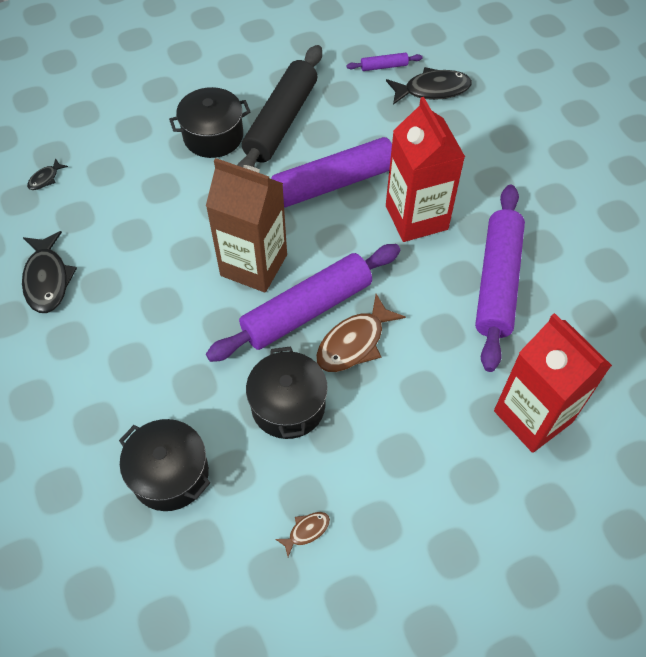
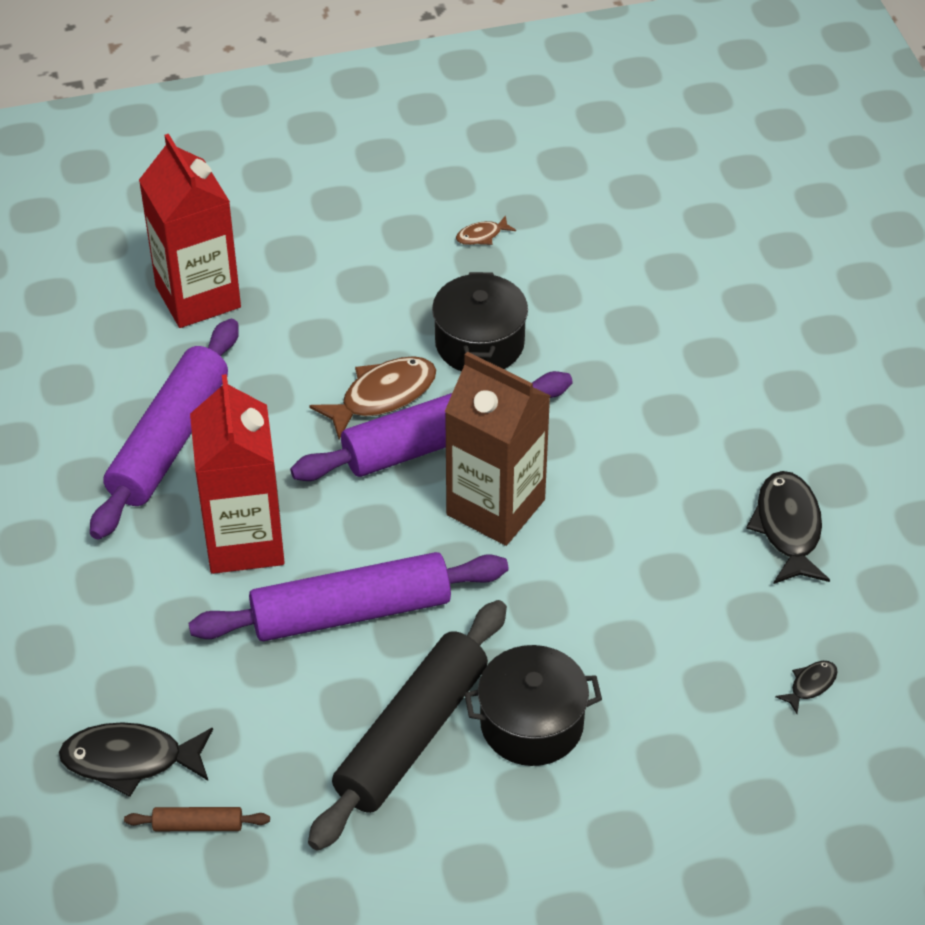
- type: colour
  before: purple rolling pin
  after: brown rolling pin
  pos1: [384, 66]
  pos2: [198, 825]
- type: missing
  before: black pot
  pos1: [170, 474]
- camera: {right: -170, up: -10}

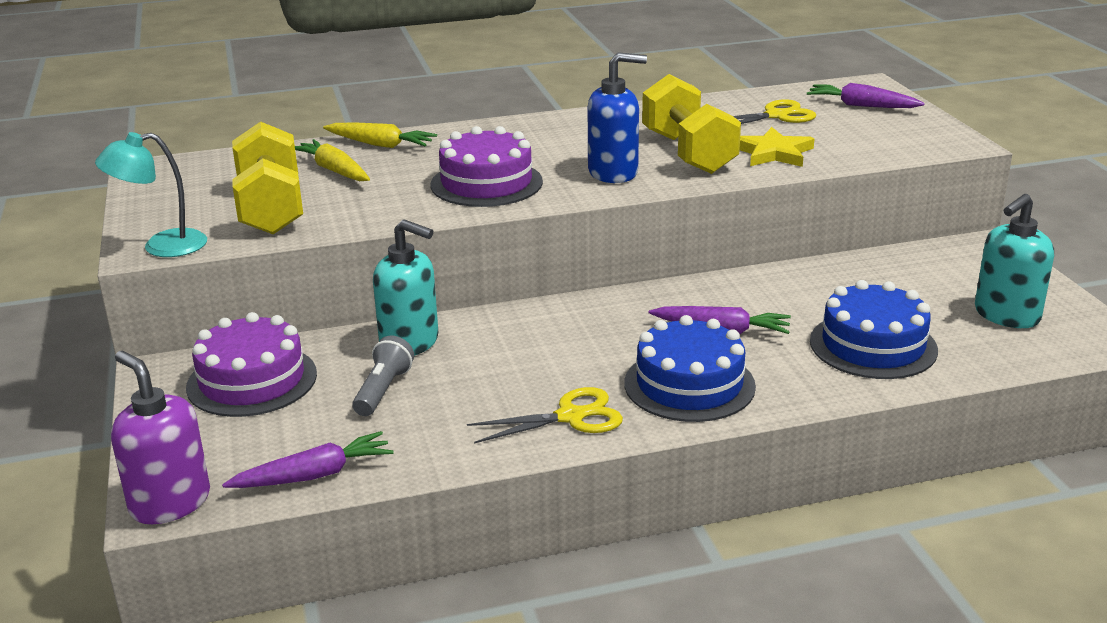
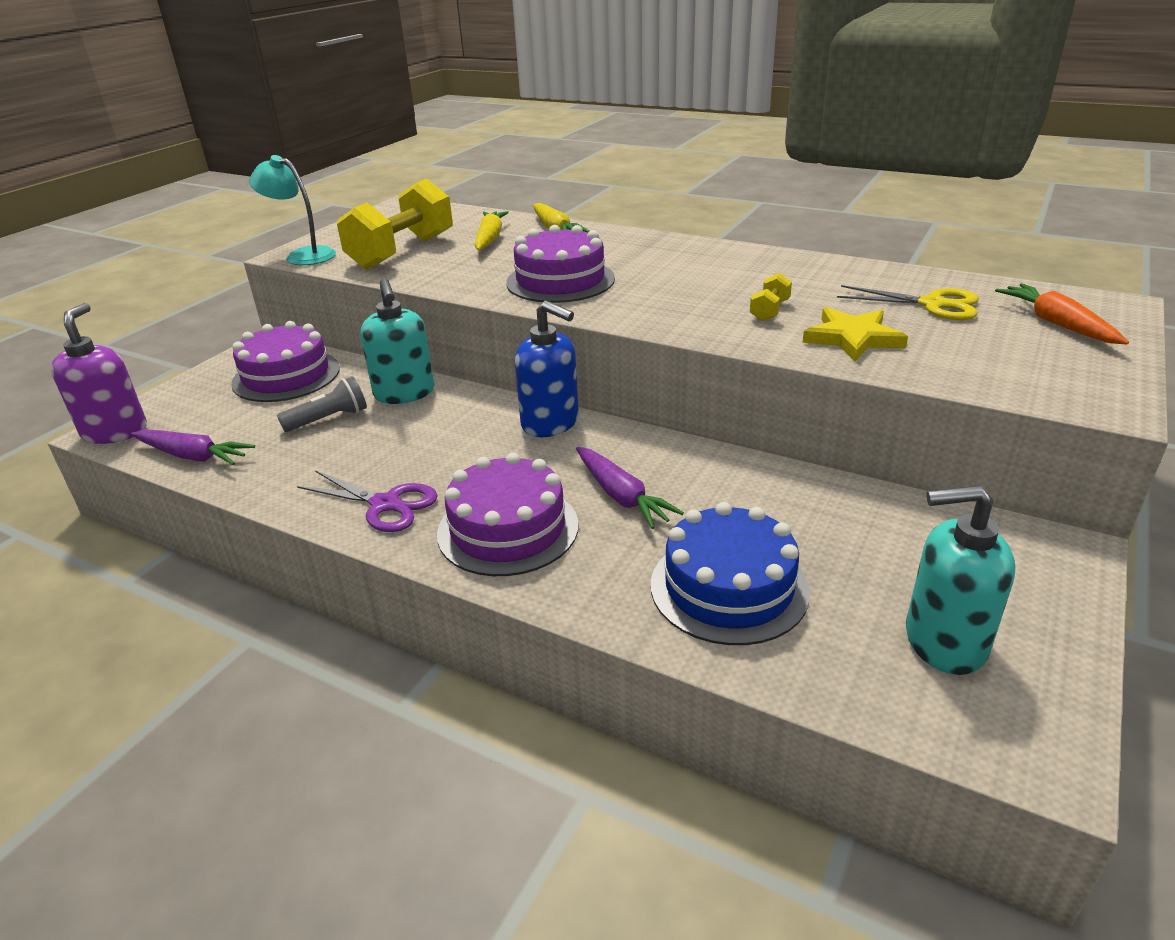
- type: colour
  before: yellow scissors
  after: purple scissors
  pos1: [570, 417]
  pos2: [385, 504]
- type: colour
  before: blue cake
  after: purple cake
  pos1: [689, 384]
  pos2: [508, 529]
- type: relocated
  before: blue soap dispenser
  pos1: [613, 173]
  pos2: [550, 423]
- type: size
  before: yellow dumbbell
  pos1: [688, 153]
  pos2: [769, 311]
  scale: 0.42
- type: colour
  before: purple carrot
  after: orange carrot
  pos1: [862, 106]
  pos2: [1057, 324]
- camera: {right: 45, up: 5}

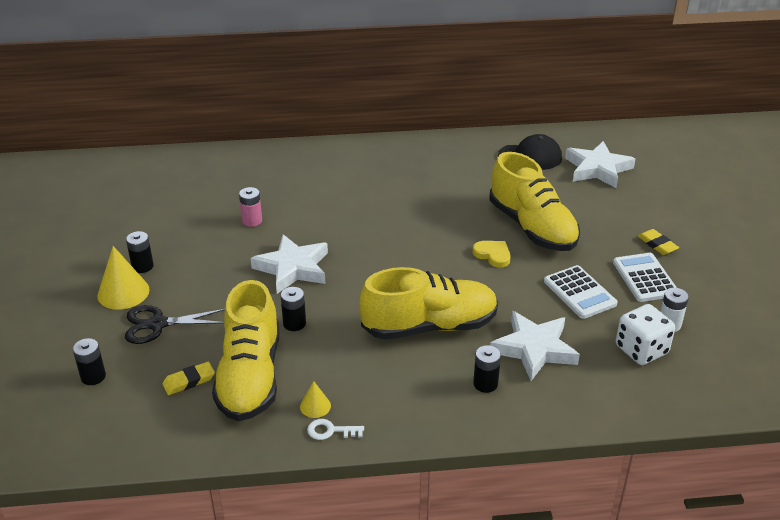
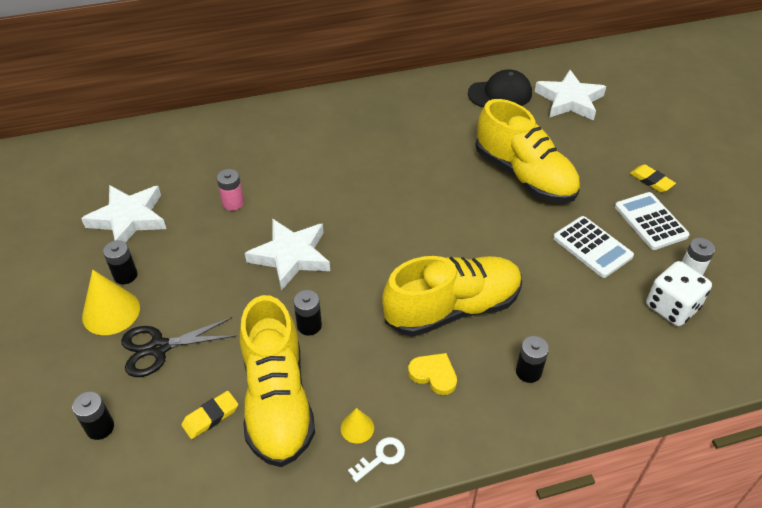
- type: relocated
  before: white star
  pos1: [534, 349]
  pos2: [128, 218]
- type: spun
  before: white key
  pos1: [330, 431]
  pos2: [381, 457]
  turn: 150
- type: relocated
  before: yellow heart
  pos1: [493, 255]
  pos2: [434, 374]
- camera: {right: -10, up: 10}

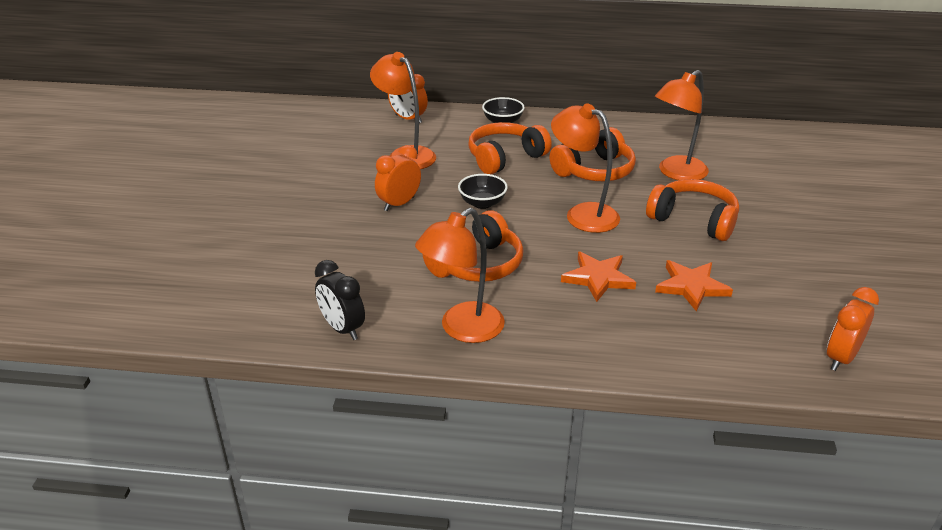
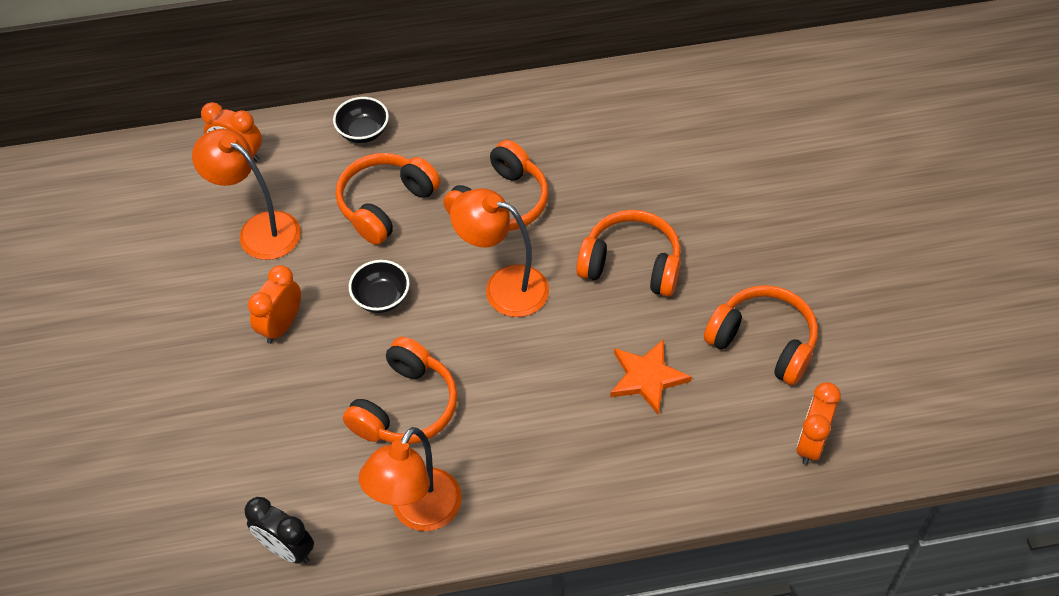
- type: appeared
  after: orange headphones
  pos2: [763, 342]
- type: missing
  before: orange star
  pos1: [598, 278]
- type: missing
  before: orange lamp
  pos1: [676, 173]
- camera: {right: -15, up: 20}

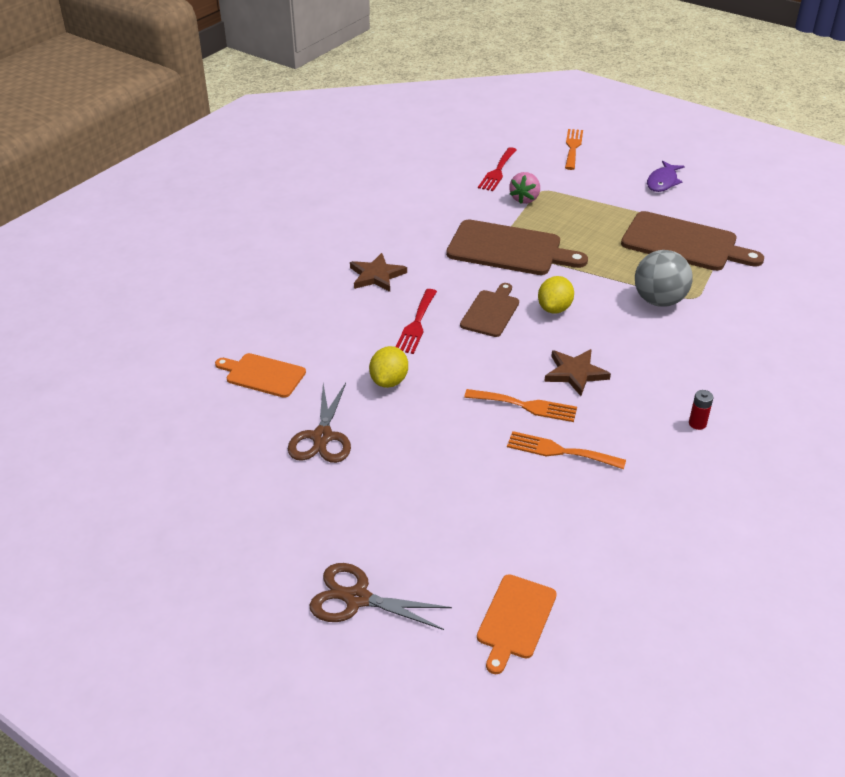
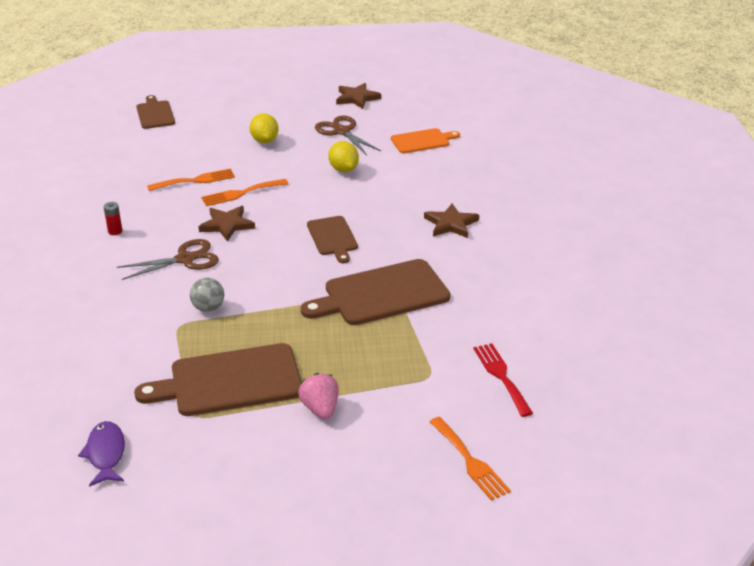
- type: relocated
  before: purple fish
  pos1: [663, 182]
  pos2: [106, 454]
- type: relocated
  before: brown scissors
  pos1: [357, 598]
  pos2: [185, 259]
- type: colour
  before: orange cutting board
  after: brown cutting board
  pos1: [515, 620]
  pos2: [155, 114]
- type: size
  before: grey ball
  pos1: [659, 301]
  pos2: [208, 308]
  scale: 0.6
- type: relocated
  before: yellow lemon
  pos1: [554, 308]
  pos2: [264, 141]
- type: relocated
  before: pink strawberry
  pos1: [525, 199]
  pos2: [320, 409]
- type: appeared
  after: brown star
  pos2: [357, 98]
- type: missing
  before: red fork
  pos1: [416, 324]
- camera: {right: 140, up: -5}

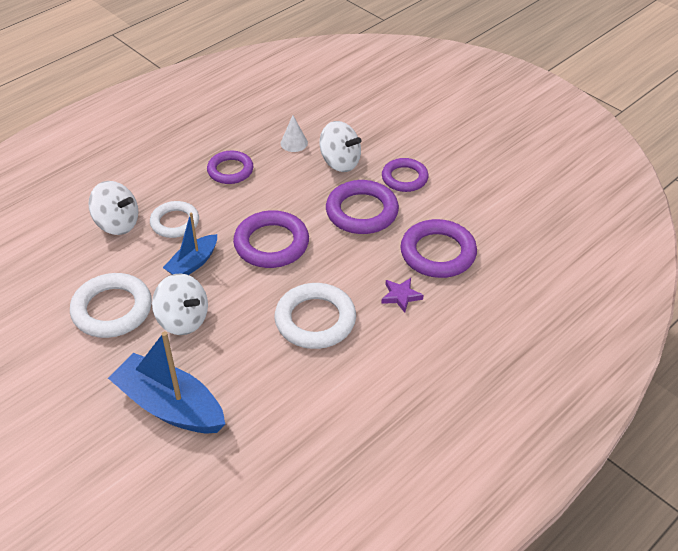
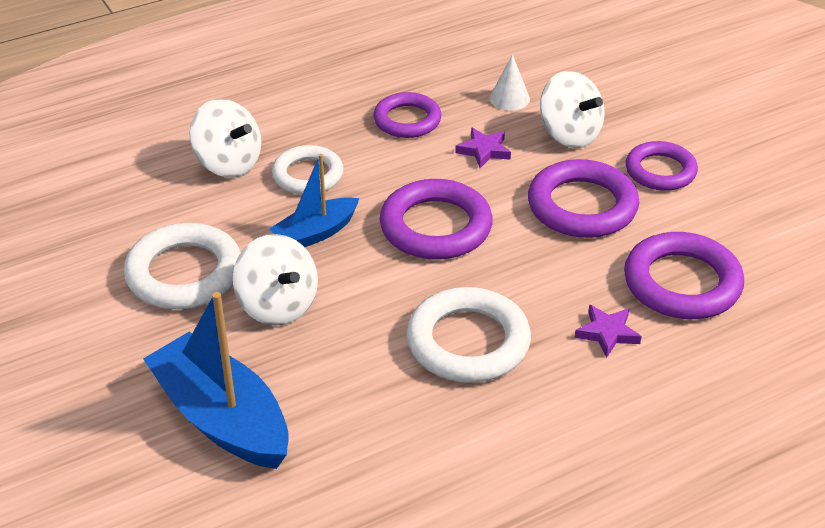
- type: appeared
  after: purple star
  pos2: [484, 150]
- camera: {right: 15, up: -5}

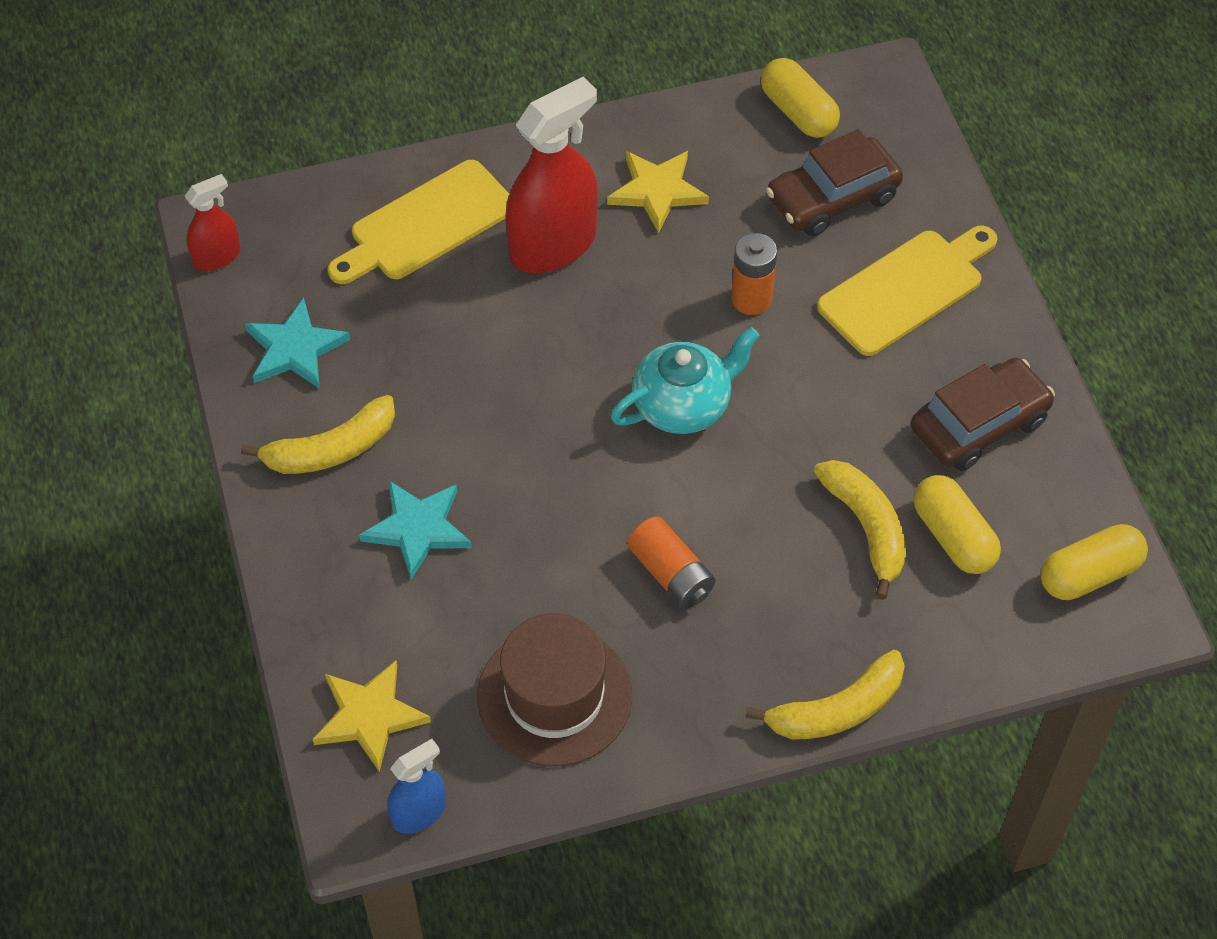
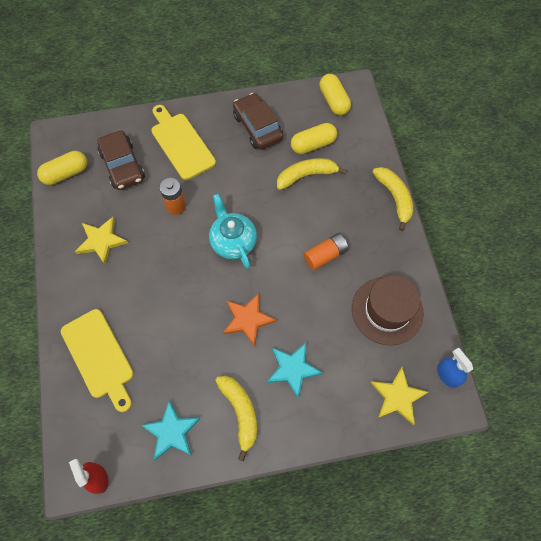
- type: appeared
  after: orange star
  pos2: [247, 319]
- type: missing
  before: red spray bottle
  pos1: [553, 245]
- camera: {right: -85, up: 10}

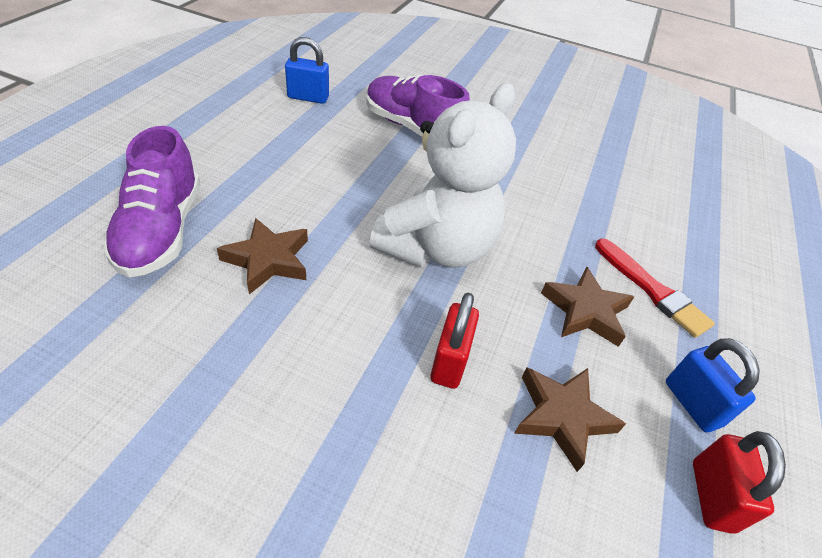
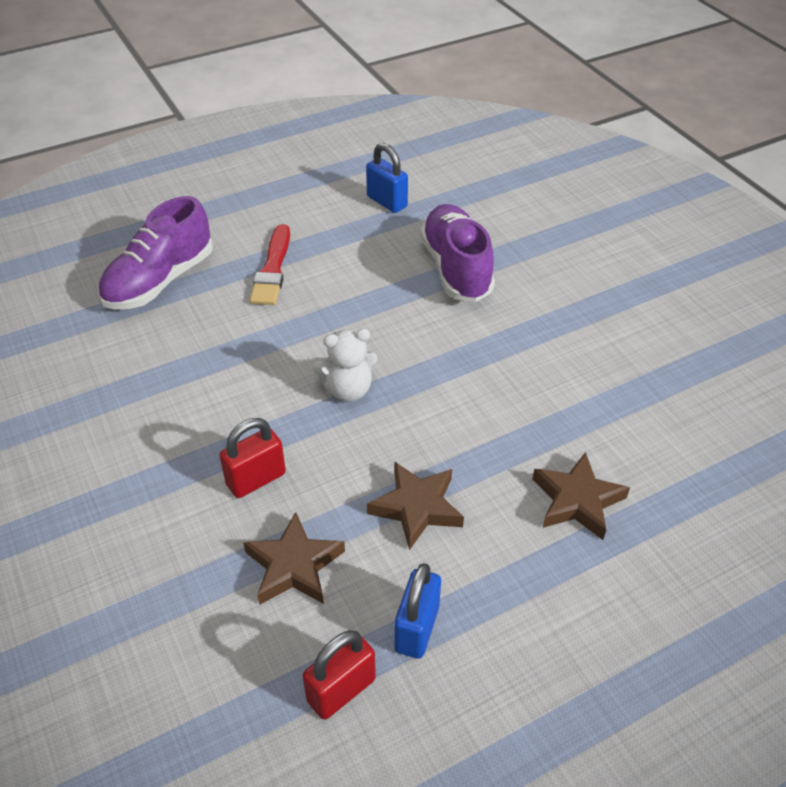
- type: relocated
  before: red brush
  pos1: [652, 290]
  pos2: [272, 269]
- type: size
  before: white teddy bear
  pos1: [436, 248]
  pos2: [348, 389]
  scale: 0.5
- type: relocated
  before: brown star
  pos1: [268, 260]
  pos2: [577, 500]
- camera: {right: 45, up: 0}

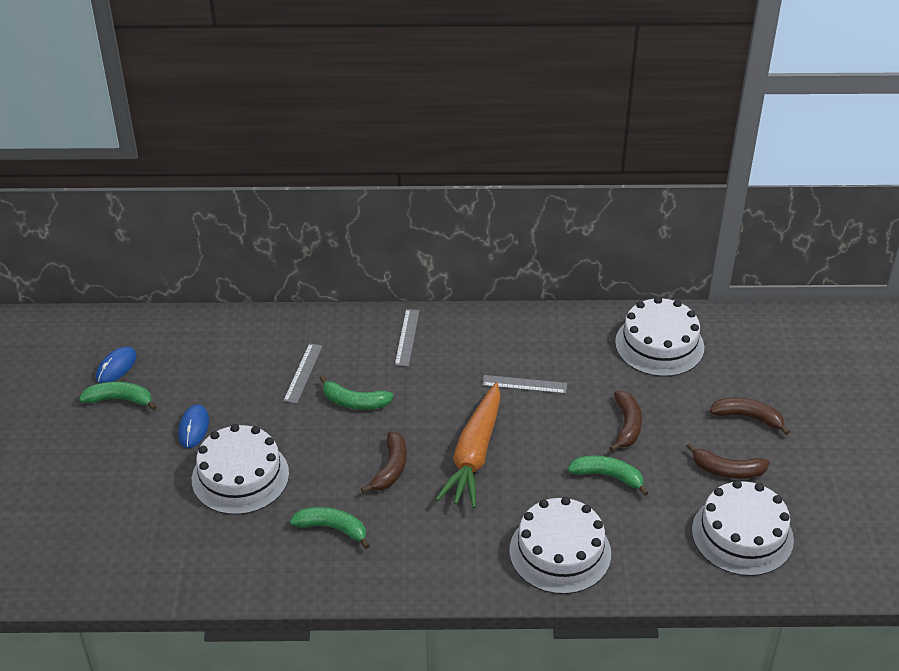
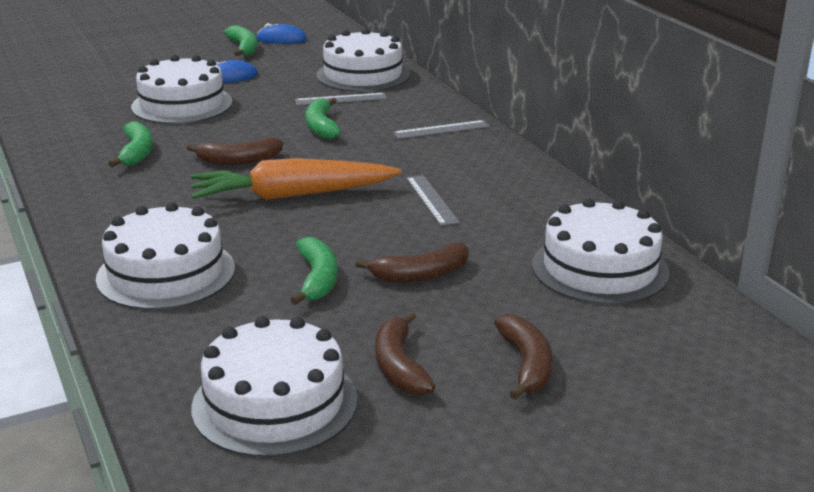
- type: appeared
  after: white cake
  pos2: [363, 75]
- camera: {right: 65, up: -15}

